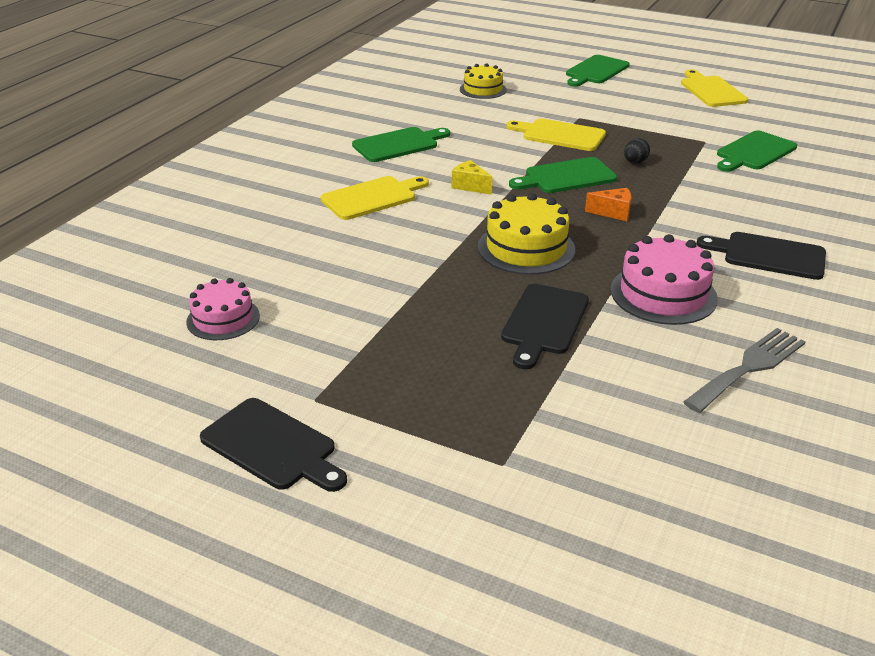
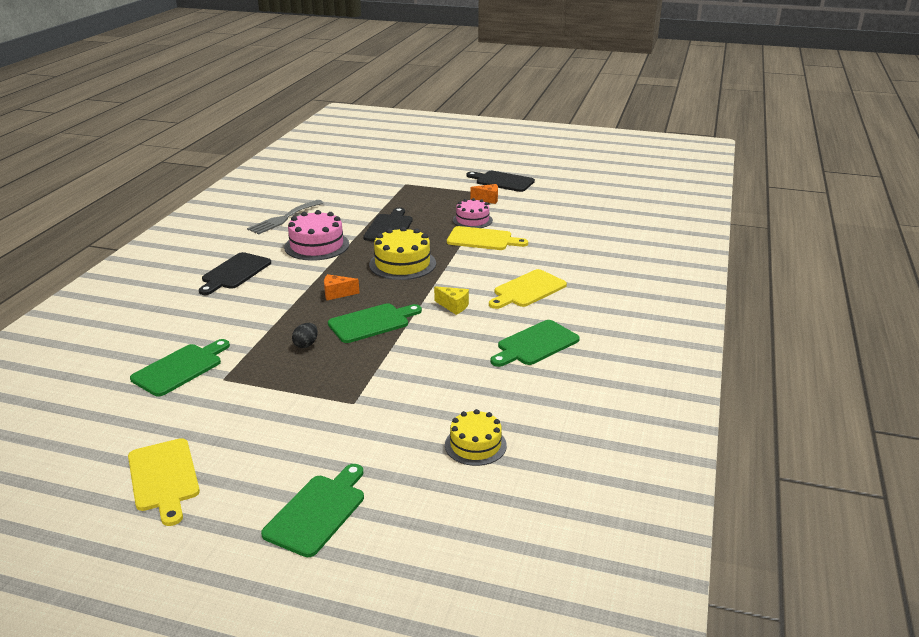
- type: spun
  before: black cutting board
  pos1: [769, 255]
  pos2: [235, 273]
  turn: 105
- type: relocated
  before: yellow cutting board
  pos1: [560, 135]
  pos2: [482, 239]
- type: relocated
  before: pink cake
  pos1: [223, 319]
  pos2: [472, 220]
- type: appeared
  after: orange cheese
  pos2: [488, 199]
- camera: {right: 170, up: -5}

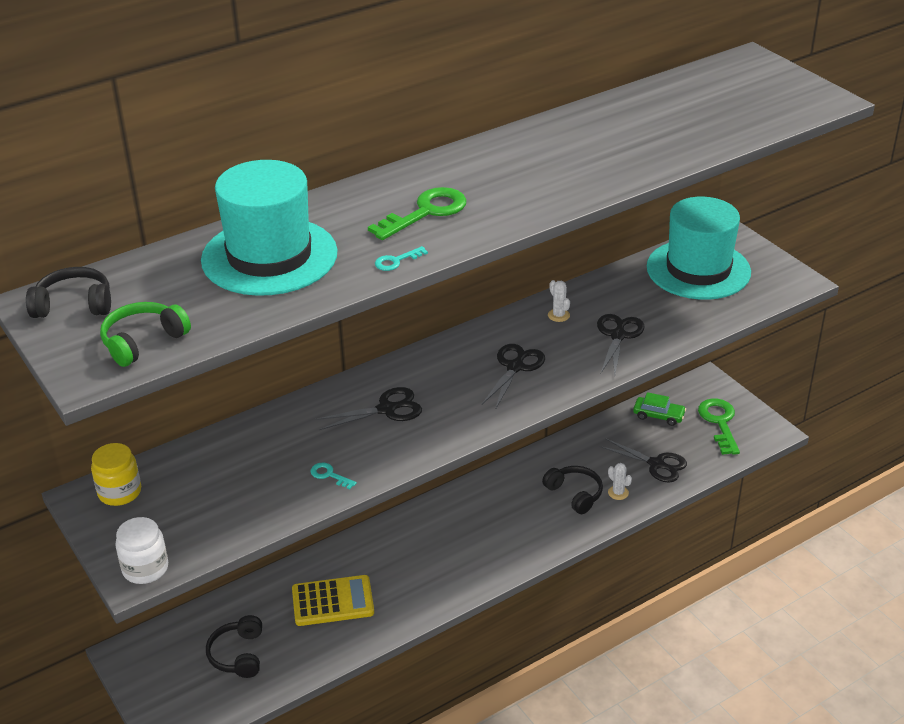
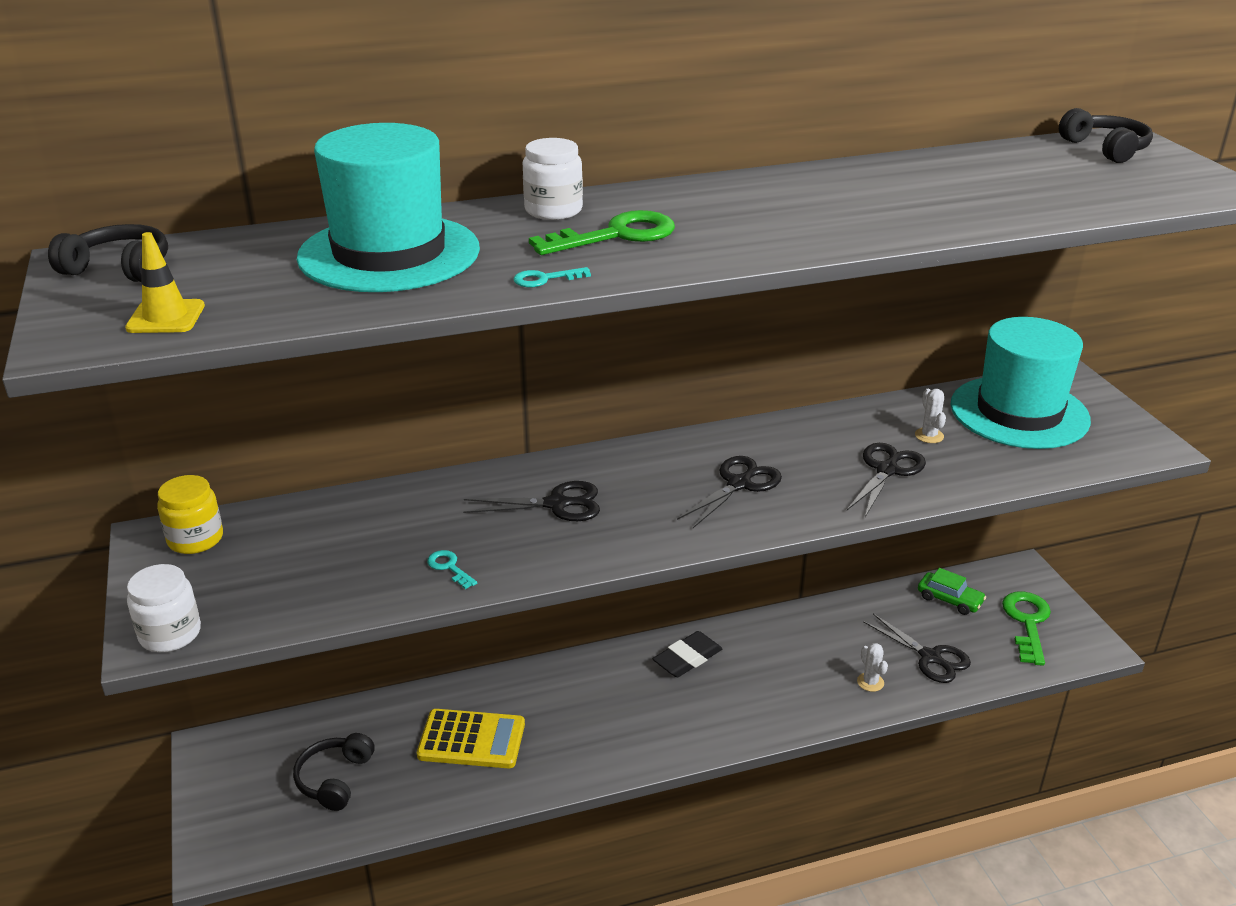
- type: exchanged
  before: green headphones
  after: yellow traffic cone
  pos1: [143, 342]
  pos2: [166, 317]
- type: appeared
  after: white jar
  pos2: [553, 210]
- type: appeared
  after: black eraser
  pos2: [687, 658]
- type: relocated
  before: white cactus
  pos1: [558, 315]
  pos2: [929, 436]
- type: relocated
  before: black headphones
  pos1: [574, 494]
  pos2: [1105, 149]
- camera: {right: 15, up: -5}

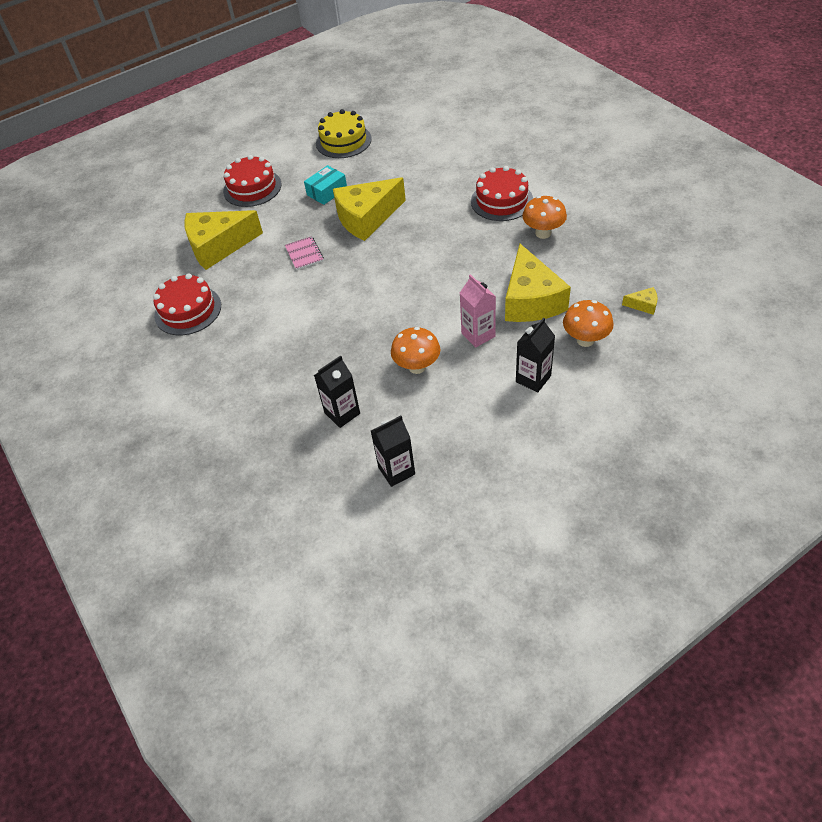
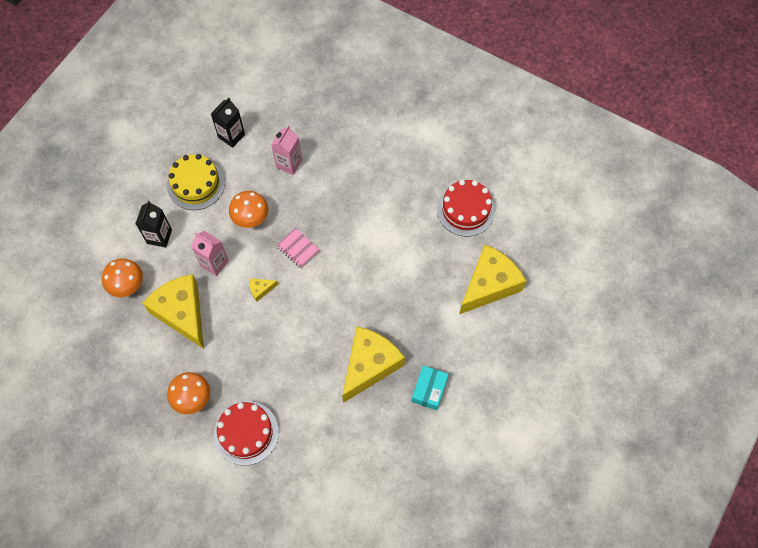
- type: relocated
  before: yellow cake
  pos1: [343, 141]
  pos2: [196, 184]
- type: relocated
  before: yellow cheese
  pos1: [643, 305]
  pos2: [261, 289]
- type: colour
  before: black carton
  after: pink carton
  pos1: [342, 413]
  pos2: [289, 163]
- type: relocated
  before: pink notebook
  pos1: [304, 254]
  pos2: [298, 249]
- type: missing
  before: red cake
  pos1: [252, 188]
- camera: {right: 150, up: 15}

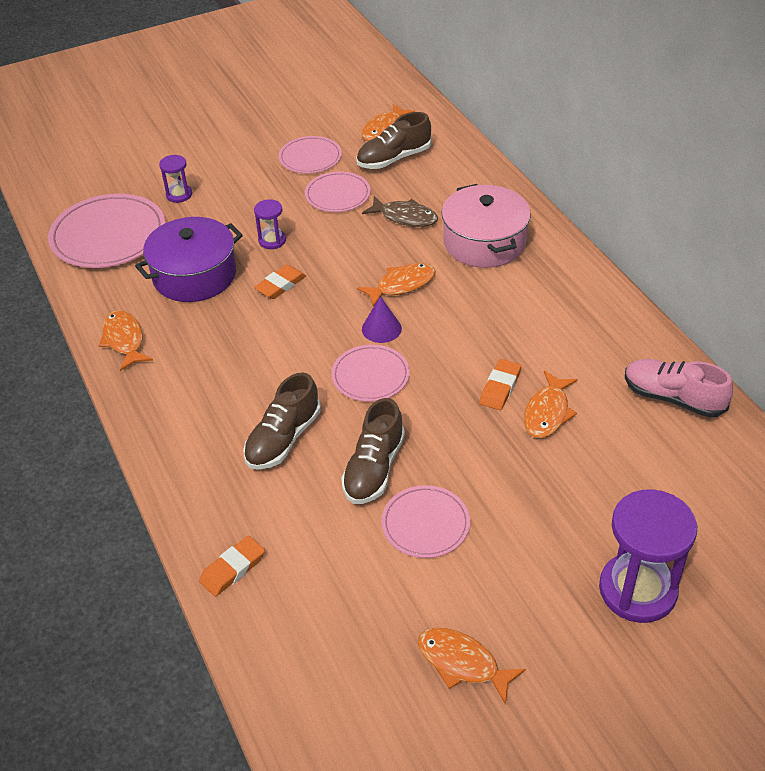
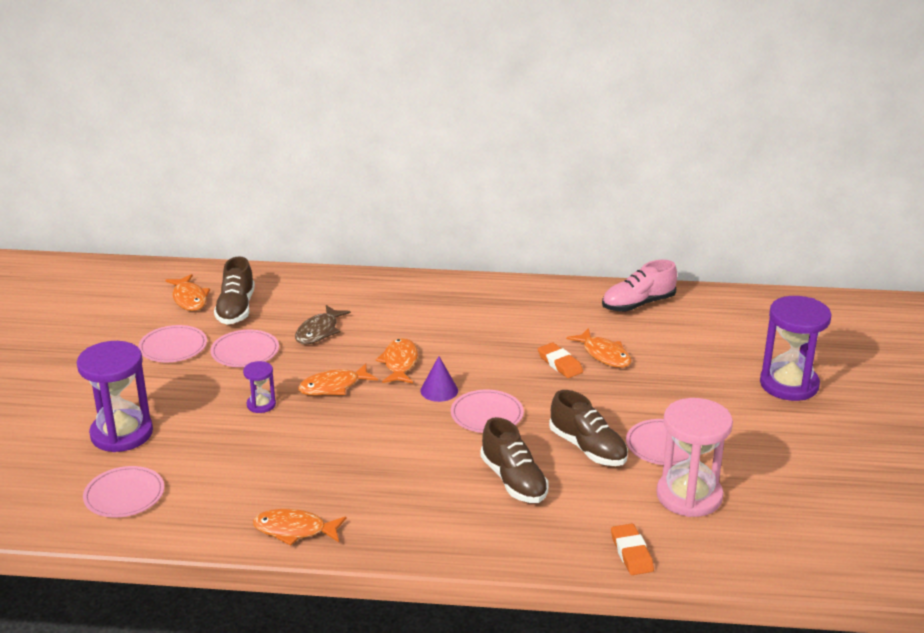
- type: size
  before: purple hourglass
  pos1: [179, 195]
  pos2: [122, 434]
  scale: 2.06
- type: size
  before: pink plate
  pos1: [108, 235]
  pos2: [124, 495]
  scale: 0.59
- type: spun
  before: brown fish
  pos1: [405, 217]
  pos2: [319, 331]
  turn: 150
- type: relocated
  before: orange fish
  pos1: [462, 663]
  pos2: [333, 386]
- type: appeared
  after: pink hourglass
  pos2: [689, 496]
- type: missing
  before: purple pot
  pos1: [194, 275]
- type: missing
  before: orange eraser
  pos1: [280, 285]
- type: missing
  before: pink pot
  pos1: [484, 242]
- camera: {right: -60, up: -15}

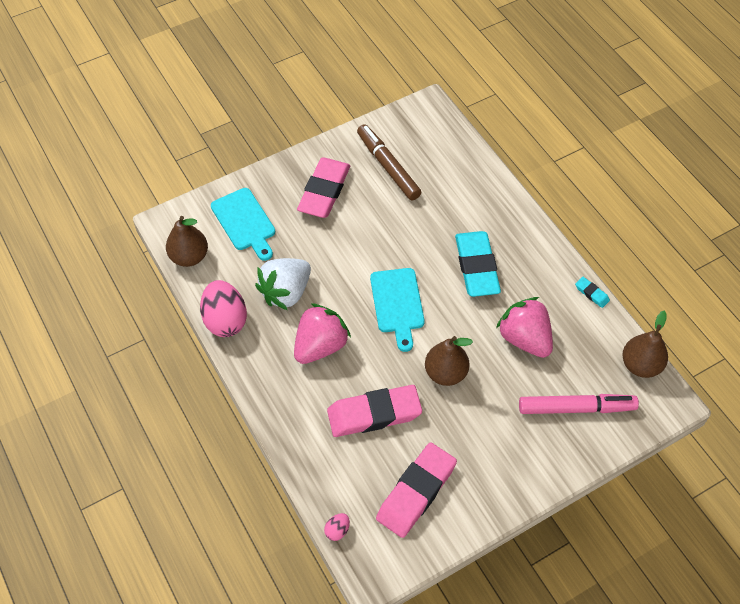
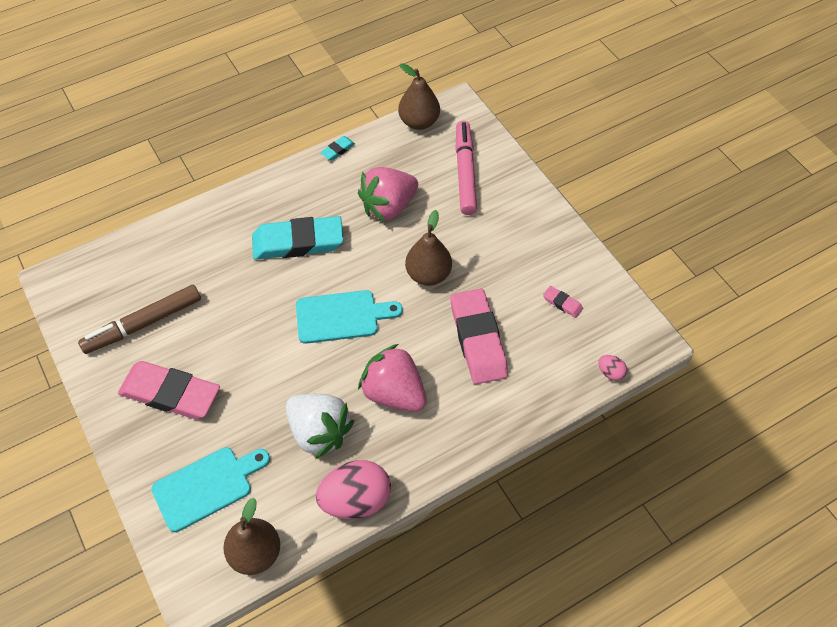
- type: size
  before: pink eraser
  pos1: [416, 492]
  pos2: [562, 303]
  scale: 0.42
- camera: {right: -90, up: 0}

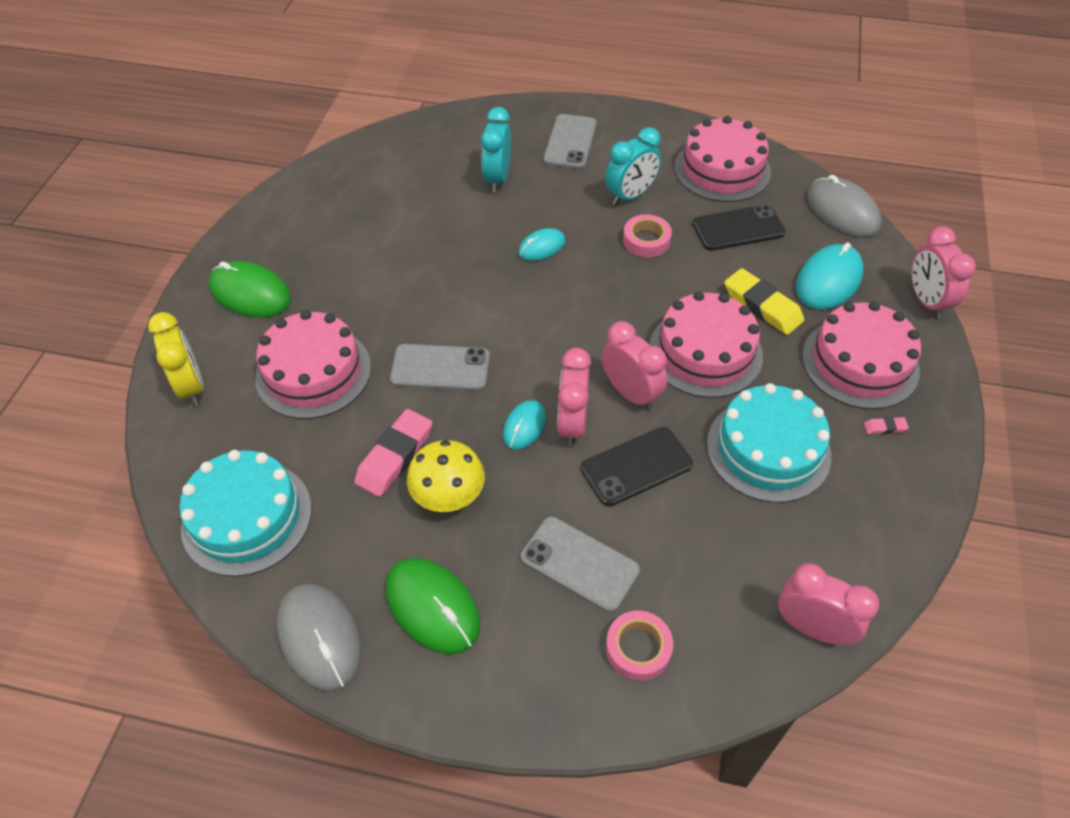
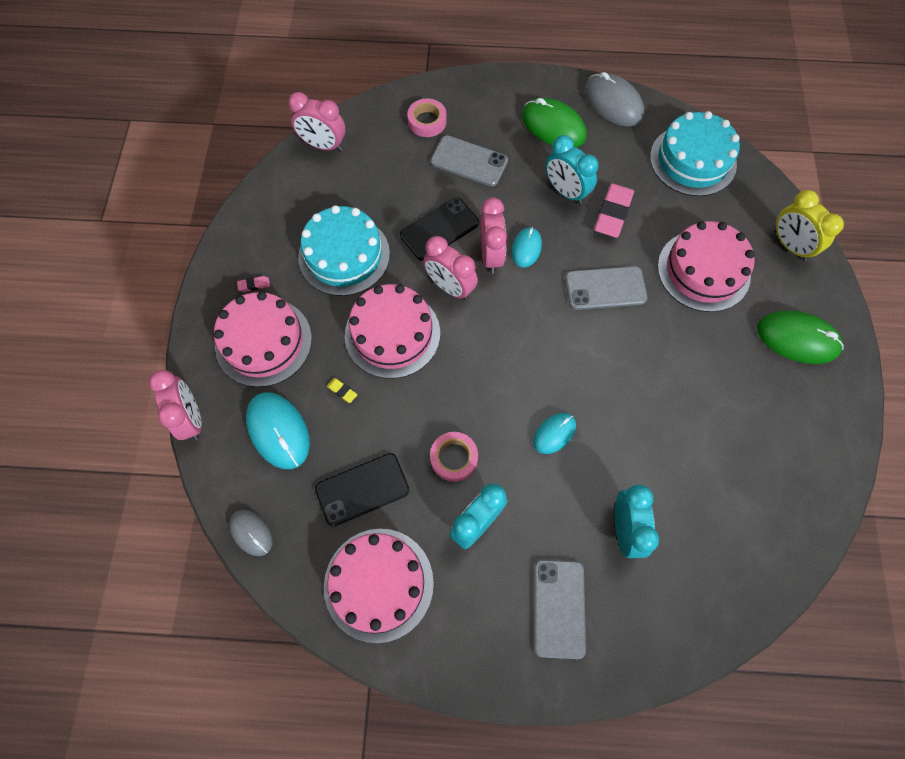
- type: size
  before: grey mouse
  pos1: [842, 211]
  pos2: [251, 533]
  scale: 0.59
- type: spun
  before: turquoise mouse
  pos1: [828, 280]
  pos2: [278, 431]
  turn: -60
- type: size
  before: yellow eraser
  pos1: [762, 306]
  pos2: [342, 391]
  scale: 0.44
- type: exchanged
  before: yellow mushroom
  after: turquoise clock
  pos1: [448, 495]
  pos2: [565, 192]
- camera: {right: 170, up: 15}

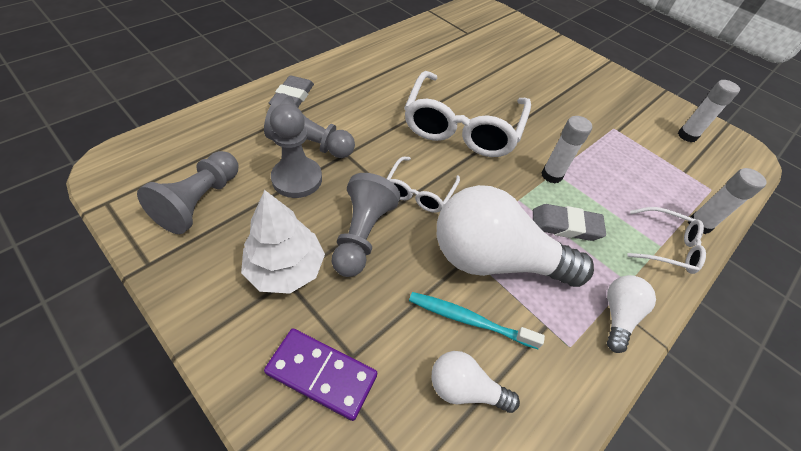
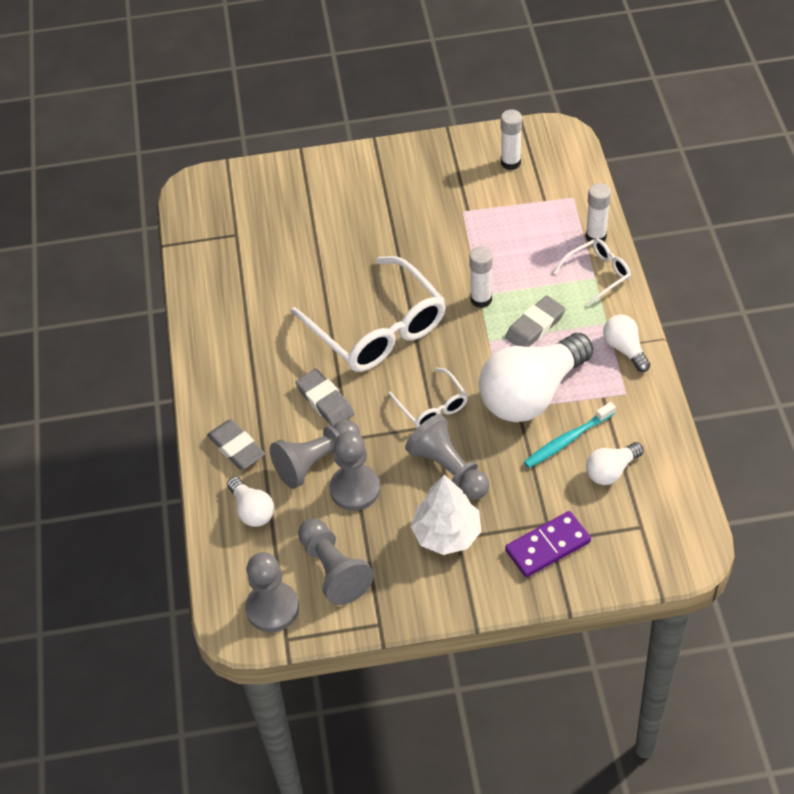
- type: appeared
  after: white light bulb
  pos2: [252, 510]
- type: appeared
  after: grey pawn
  pos2: [272, 608]
- type: appeared
  after: grey eraser
  pos2: [325, 401]
- camera: {right: -45, up: 0}

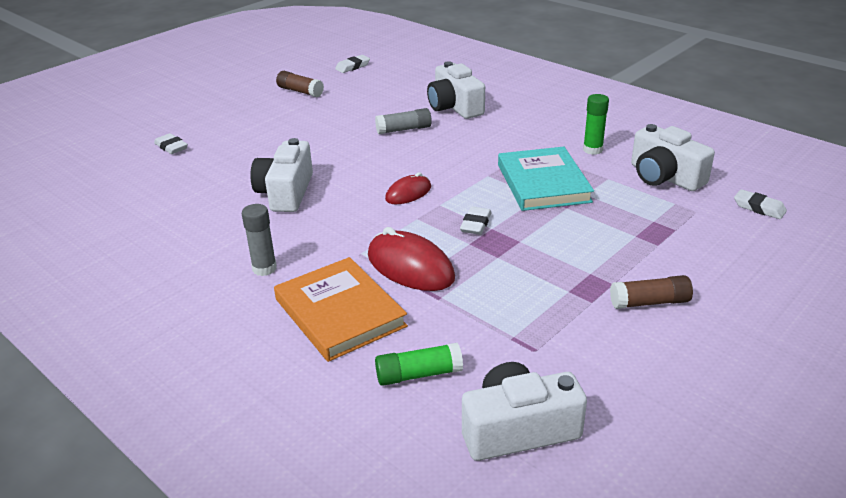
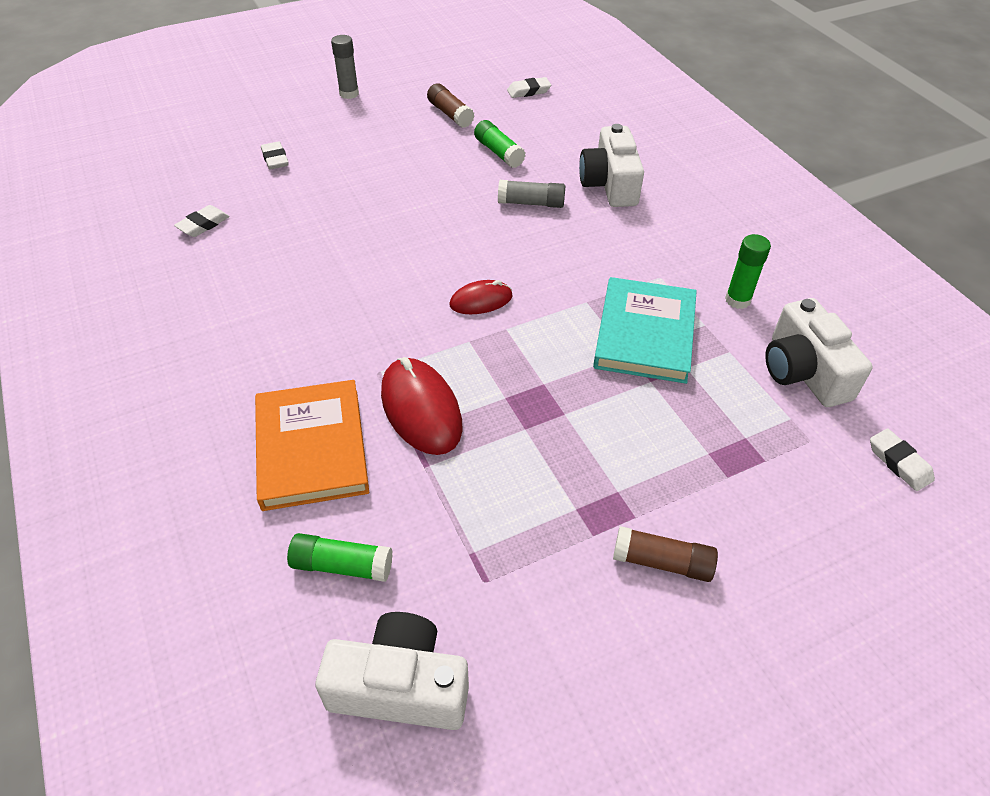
- type: relocated
  before: white eraser
  pos1: [475, 224]
  pos2: [203, 225]
- type: relocated
  before: grey glue stick
  pos1: [264, 268]
  pos2: [349, 94]
- type: appeared
  after: green glue stick
  pos2: [499, 152]
- type: missing
  before: white camera
  pos1: [286, 192]
- camera: {right: 20, up: 15}

